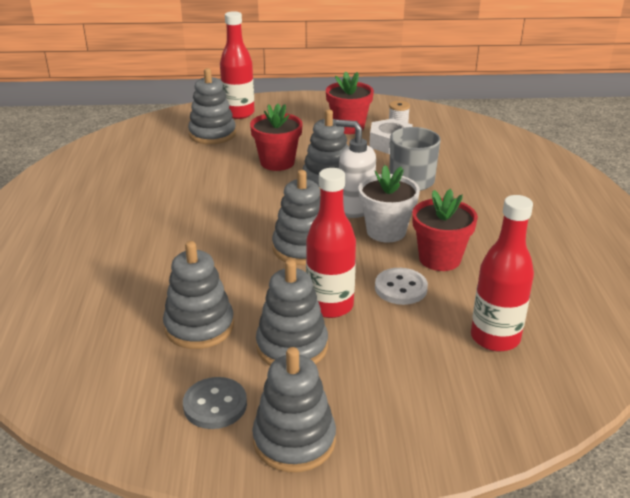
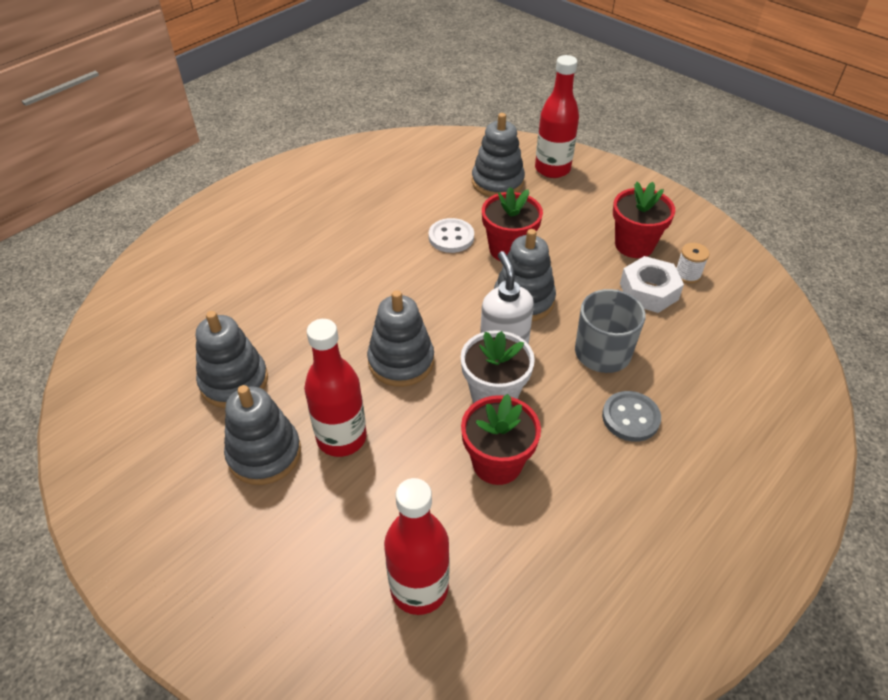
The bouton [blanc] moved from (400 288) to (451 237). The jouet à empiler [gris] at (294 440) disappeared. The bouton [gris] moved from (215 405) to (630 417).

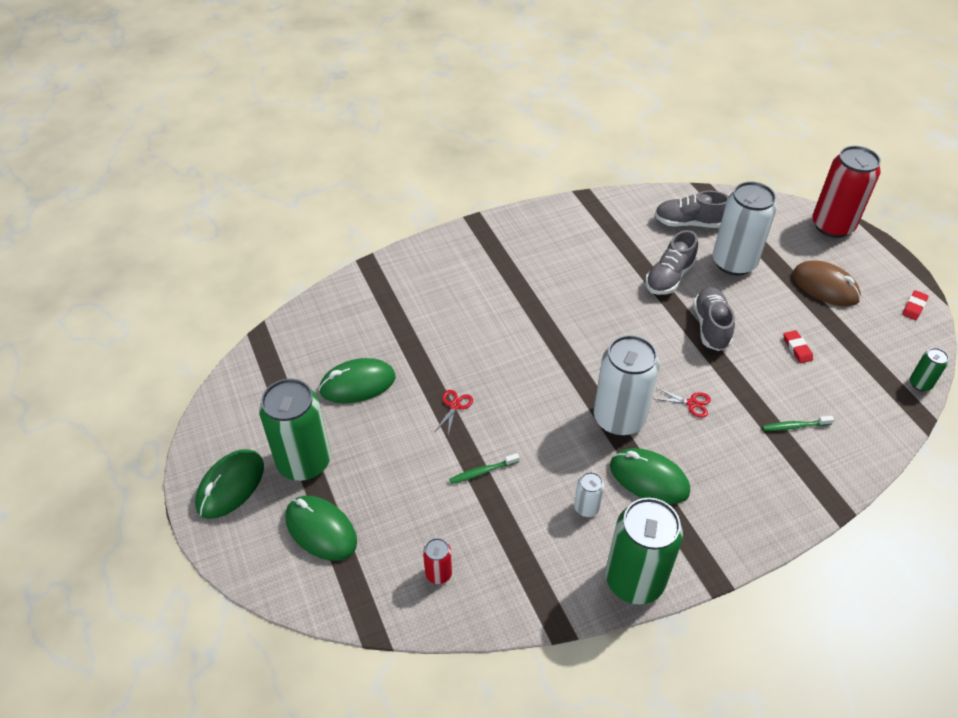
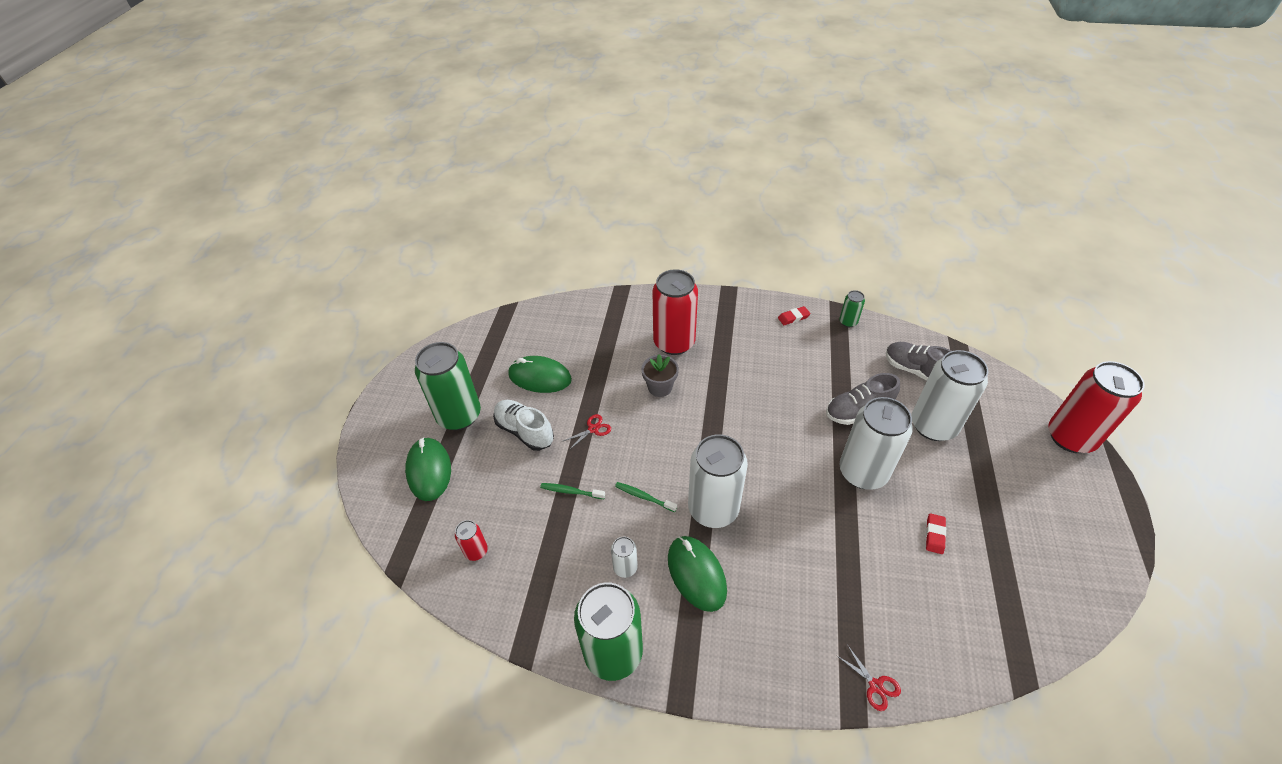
The souris [marron] at (825 287) disappeared. The chaussure [gris] at (711 327) was replaced by the canette [blanc] at (863 472). The gomme [rouge] moved from (914 307) to (793 317). The canette [vert] moved from (920 384) to (848 322). The ciseaux [rouge] moved from (691 403) to (875 685). The brosse à dents [vert] moved from (795 426) to (644 497). The souris [vert] at (230 486) disappeared. The canette [rouge] at (674 343) appeared. The pot de fleurs [gris] at (660 387) appeared. The chaussure [blanc] at (524 431) appeared.

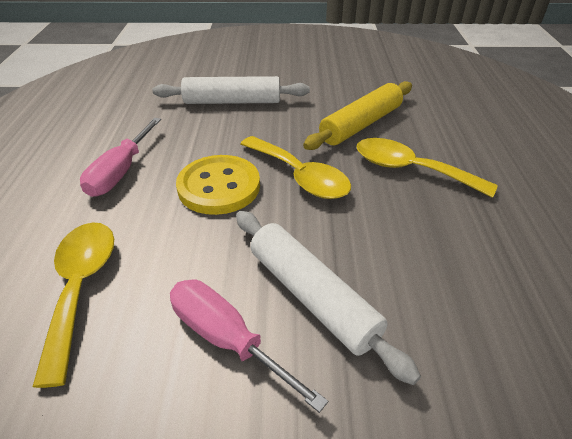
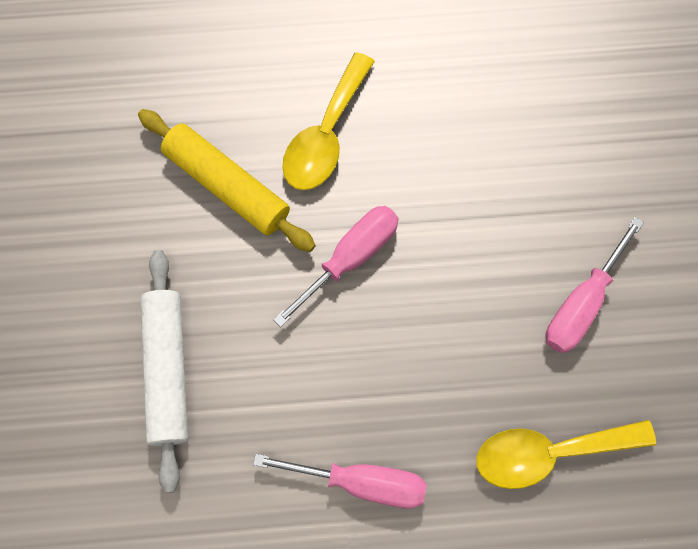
The cuillère [jaune] at (300 176) was replaced by the tournevis [rose] at (350 258). The bouton [jaune] at (219 187) disappeared. The rouleau à pâtisserie [blanc] at (312 296) disappeared.

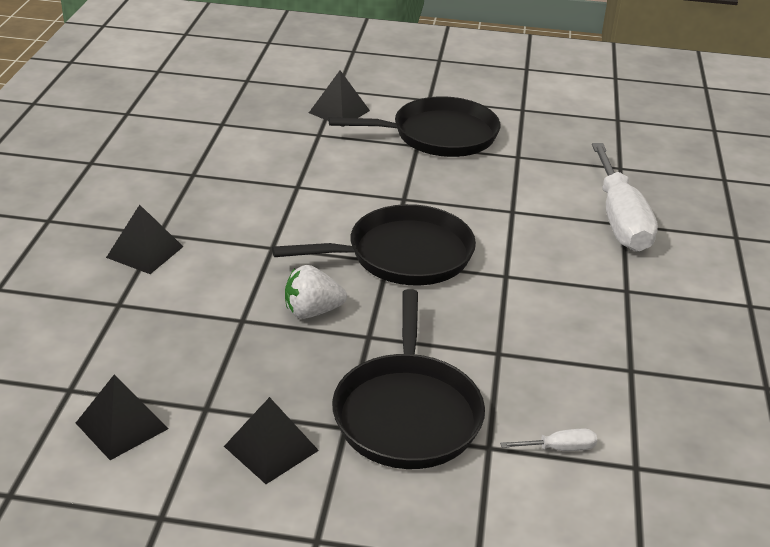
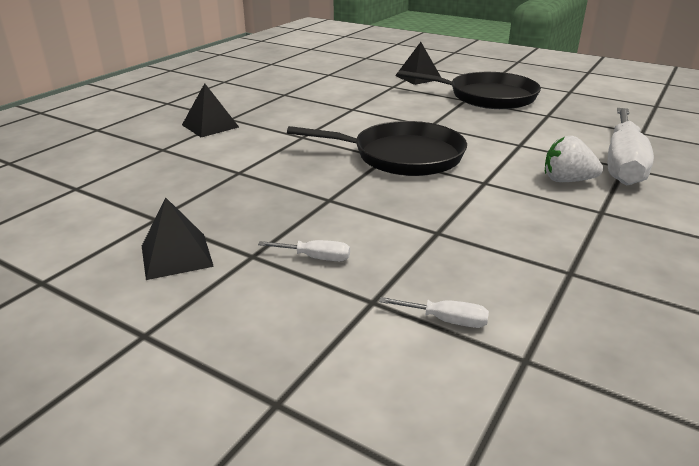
The fraise [blanc] moved from (312 311) to (567 180). The poêle [noir] at (407 413) was replaced by the tournevis [blanc] at (315 258). The pyramide [noir] at (122 425) disappeared.

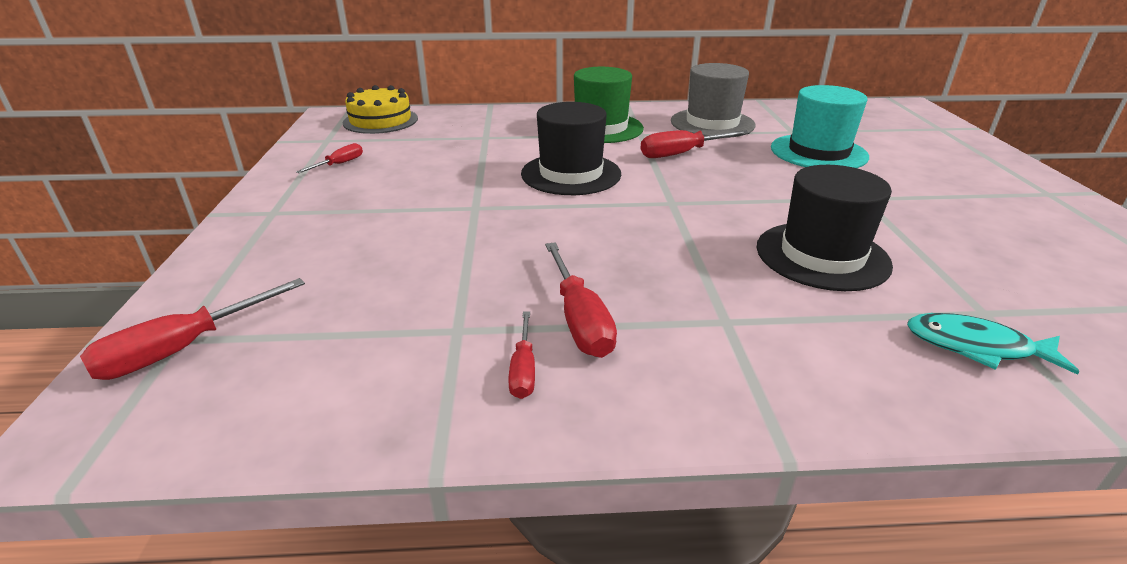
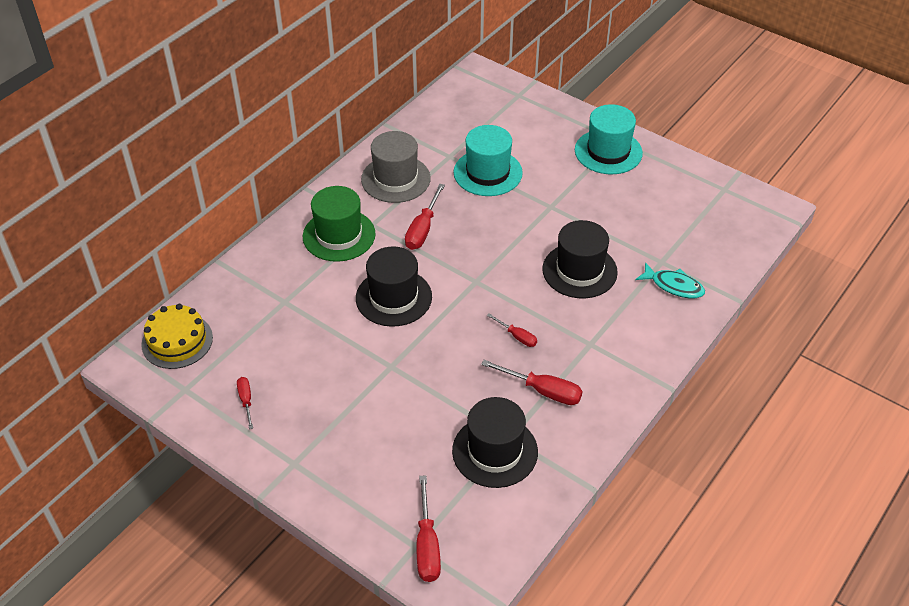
The tournevis [rouge] moved from (523 370) to (517 336). The poisson [turquoise] at (975 347) turned 120 degrees counterclockwise. The chapeau [turquoise] at (608 152) appeared. The chapeau [noir] at (495 451) appeared.

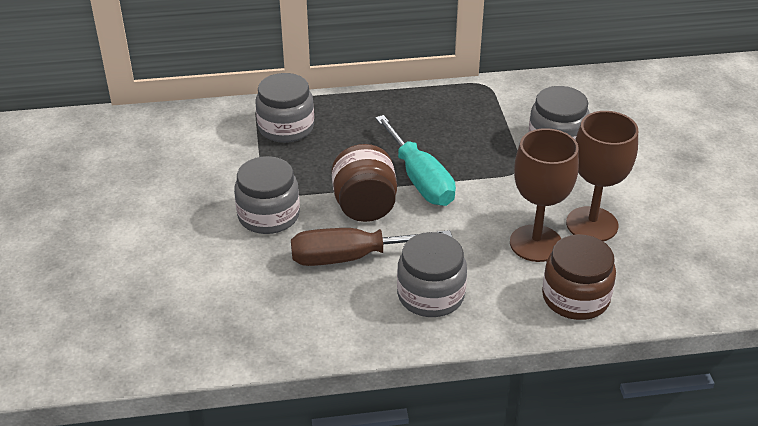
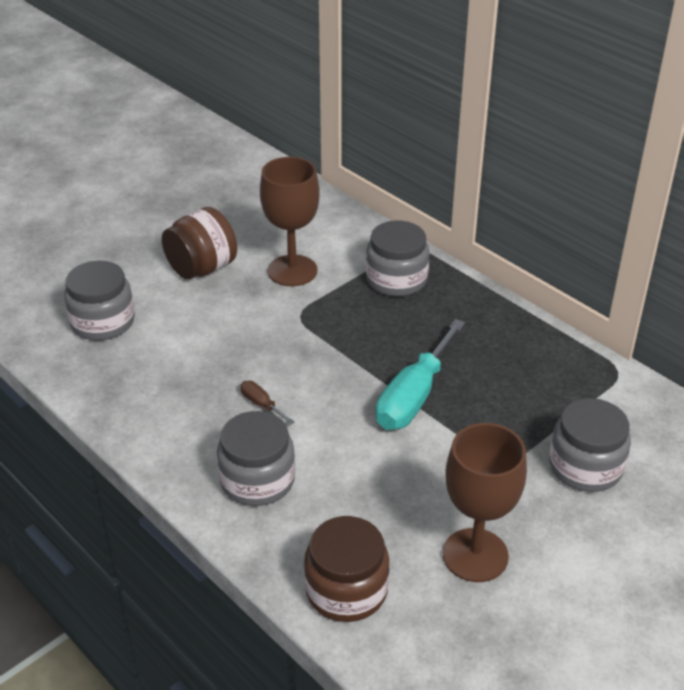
The verre à pied [marron] moved from (536 243) to (292 271). The bocal [marron] moved from (364 207) to (202 268). The bocal [gris] moved from (268 215) to (103 322). The tournevis [marron] at (350 257) changed to 0.44 times the size.

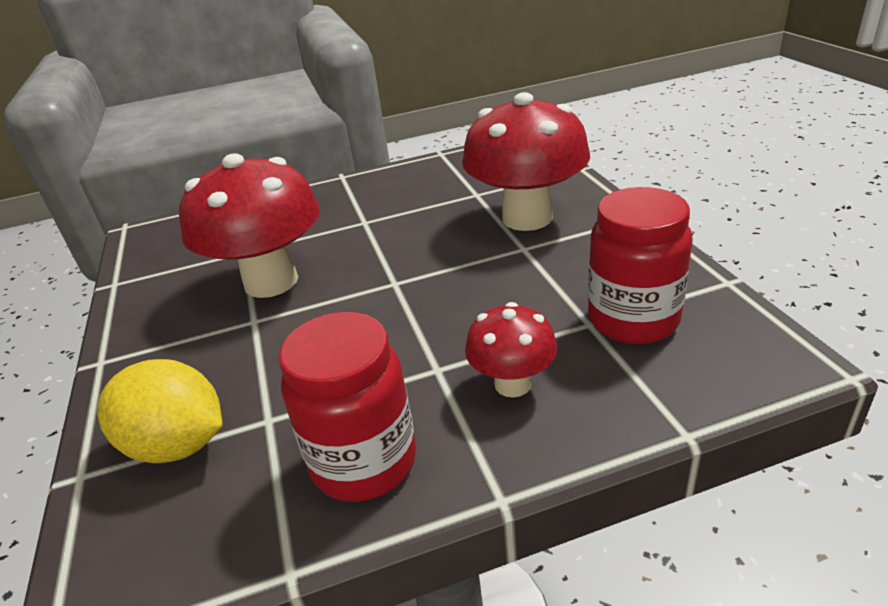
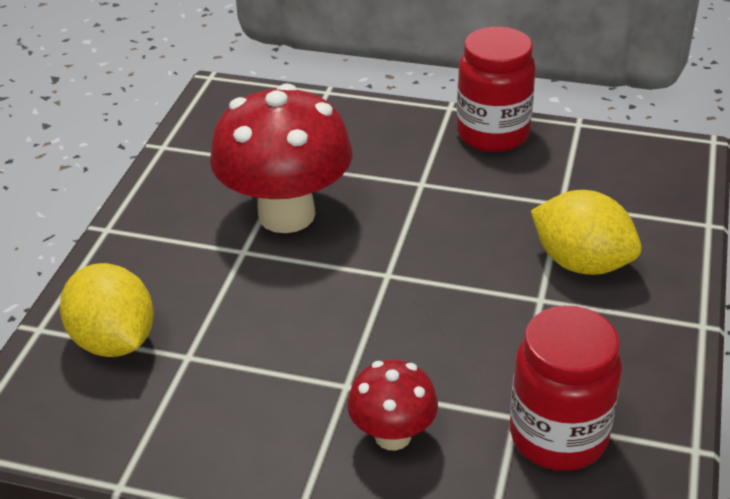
The champignon [rouge] at (527 218) was replaced by the citron [jaune] at (581 263). The bocal [rouge] moved from (364 462) to (492 134).

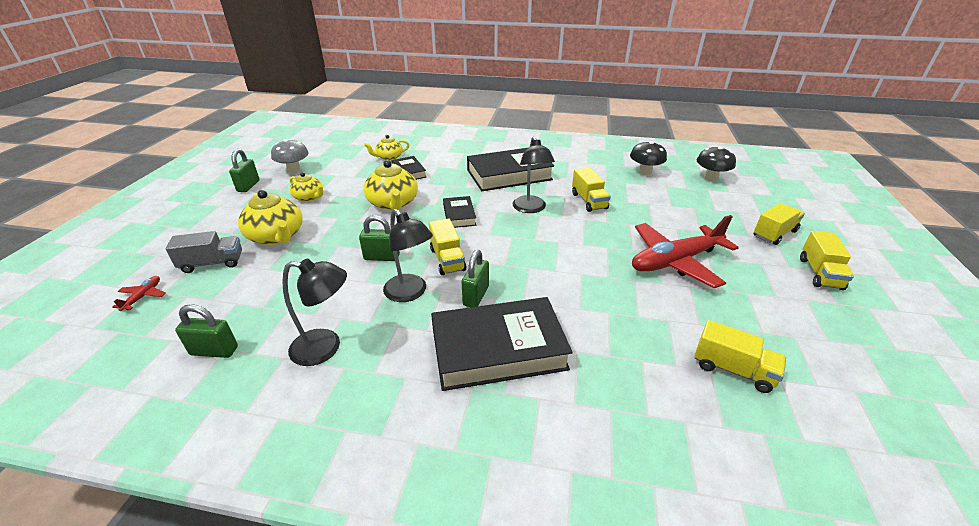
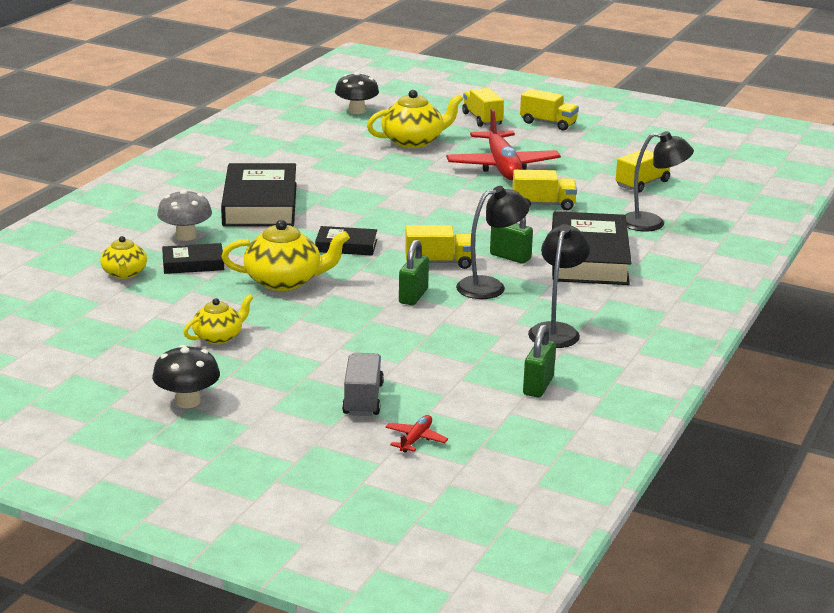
The lampe [noir] moved from (531 209) to (652 223). The champignon [gris] moved from (294 169) to (186 236). The champignon [noir] moved from (644 172) to (187 401). The cadenas [vert] at (248 186) disappeared. The camion [jaune] moved from (589 201) to (543 205). The théière [jaune] moved from (277 236) to (413 141). The avion [rouge] at (143 296) turned 90 degrees clockwise.

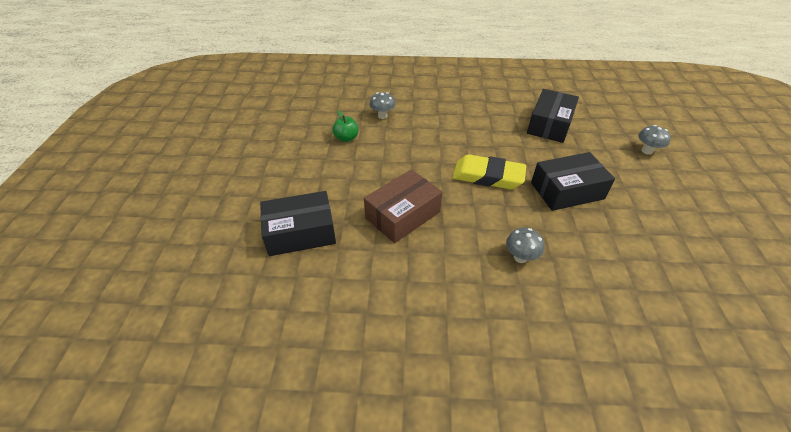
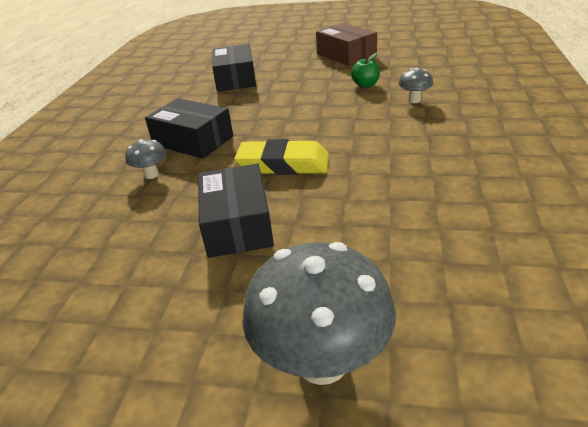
The boîte [noir] moved from (549 124) to (193 141). The champignon [gris] at (647 151) changed to 2.14 times the size. The gomme [jaune] at (488 176) turned 75 degrees clockwise. The boîte [marron] moved from (403 215) to (346 55).

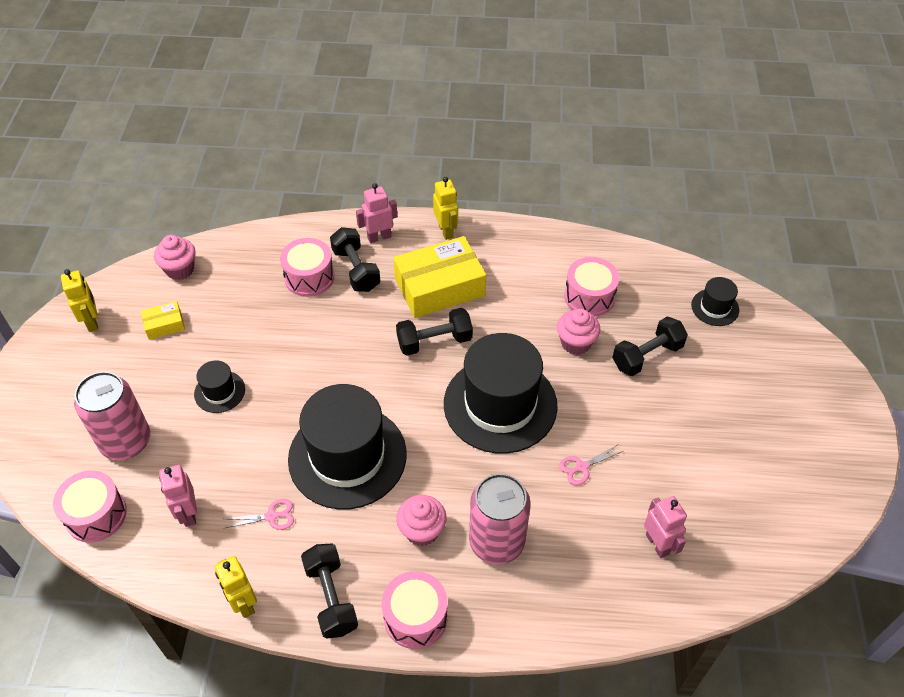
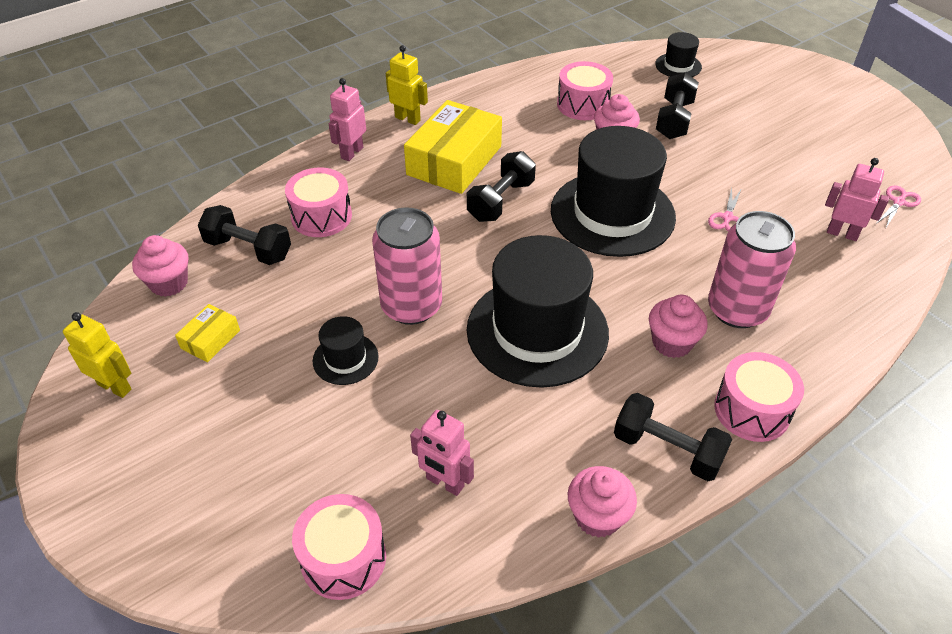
The haltère [noir] moved from (356 270) to (248 249). The canette [rose] moved from (126 441) to (411 306). The ciseaux [rose] moved from (271 516) to (898 202). The robot [jaune] at (243 603) was replaced by the muffin [rose] at (597 516).

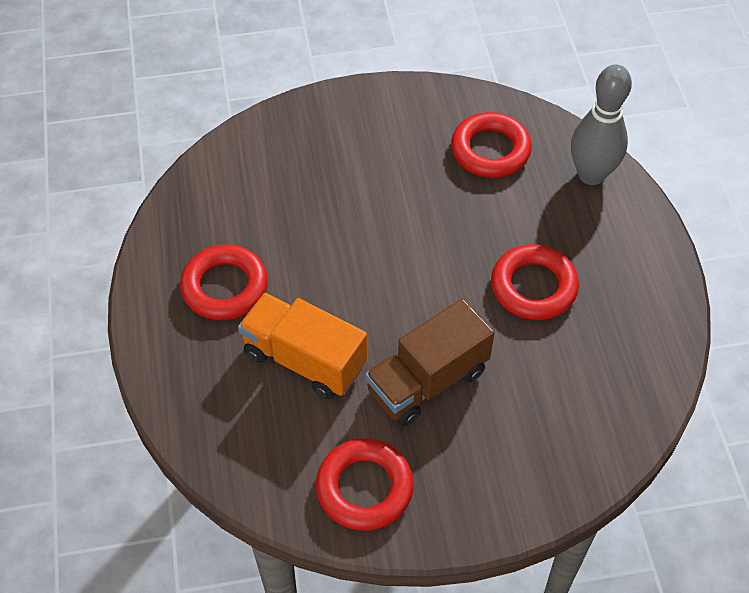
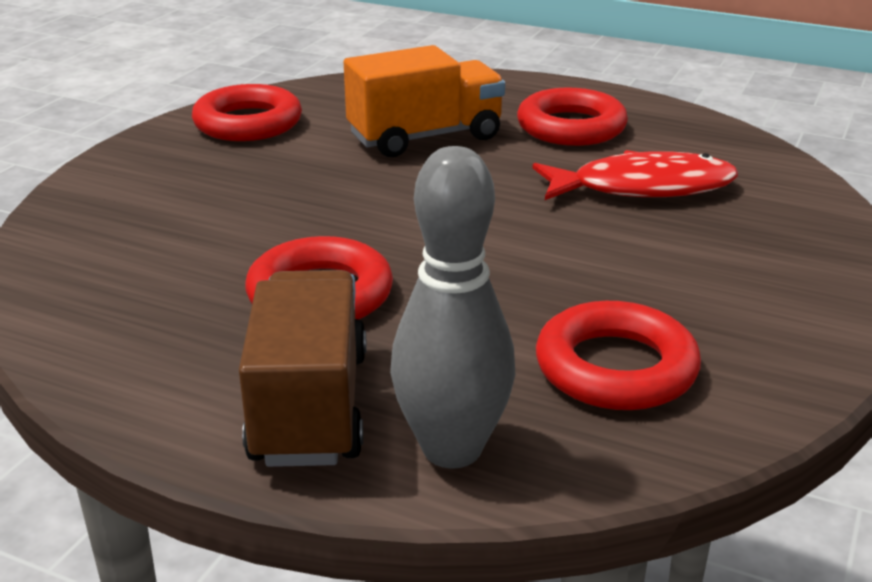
The camion [marron] moved from (427 381) to (309 406). The poisson [rouge] at (643 187) appeared.

